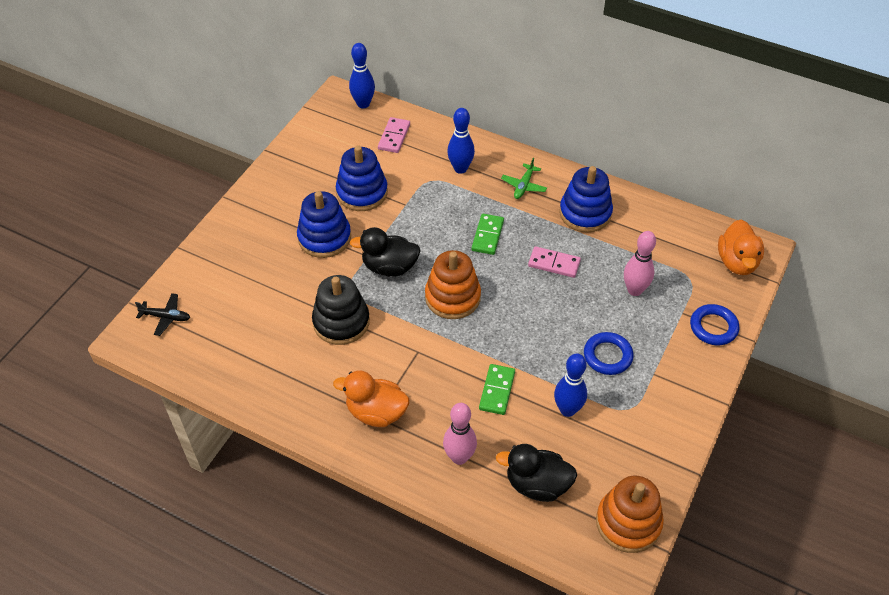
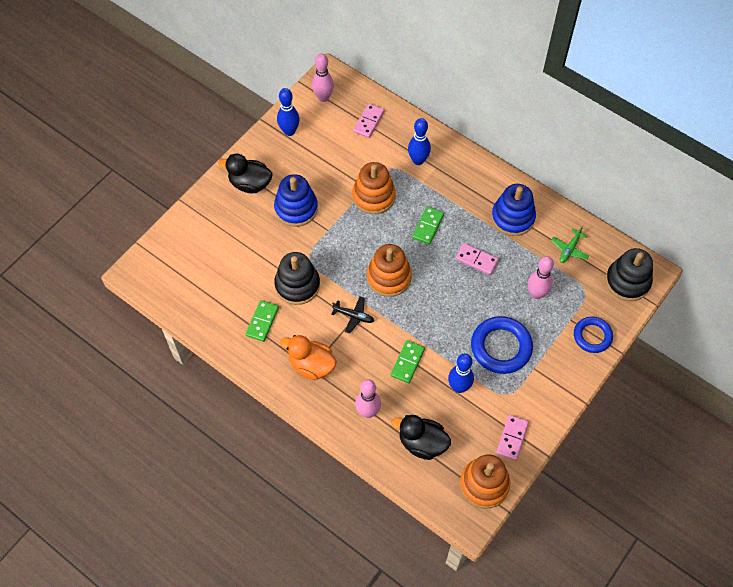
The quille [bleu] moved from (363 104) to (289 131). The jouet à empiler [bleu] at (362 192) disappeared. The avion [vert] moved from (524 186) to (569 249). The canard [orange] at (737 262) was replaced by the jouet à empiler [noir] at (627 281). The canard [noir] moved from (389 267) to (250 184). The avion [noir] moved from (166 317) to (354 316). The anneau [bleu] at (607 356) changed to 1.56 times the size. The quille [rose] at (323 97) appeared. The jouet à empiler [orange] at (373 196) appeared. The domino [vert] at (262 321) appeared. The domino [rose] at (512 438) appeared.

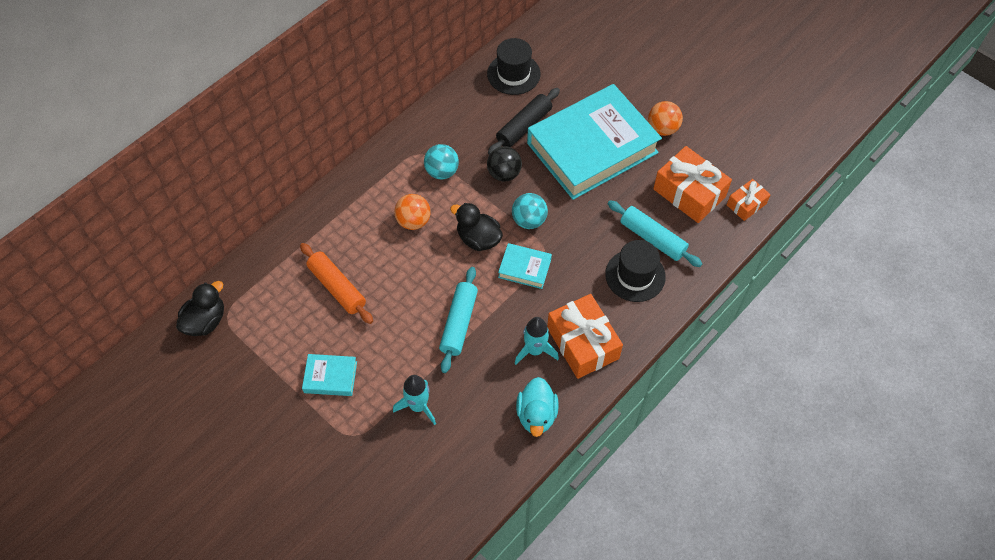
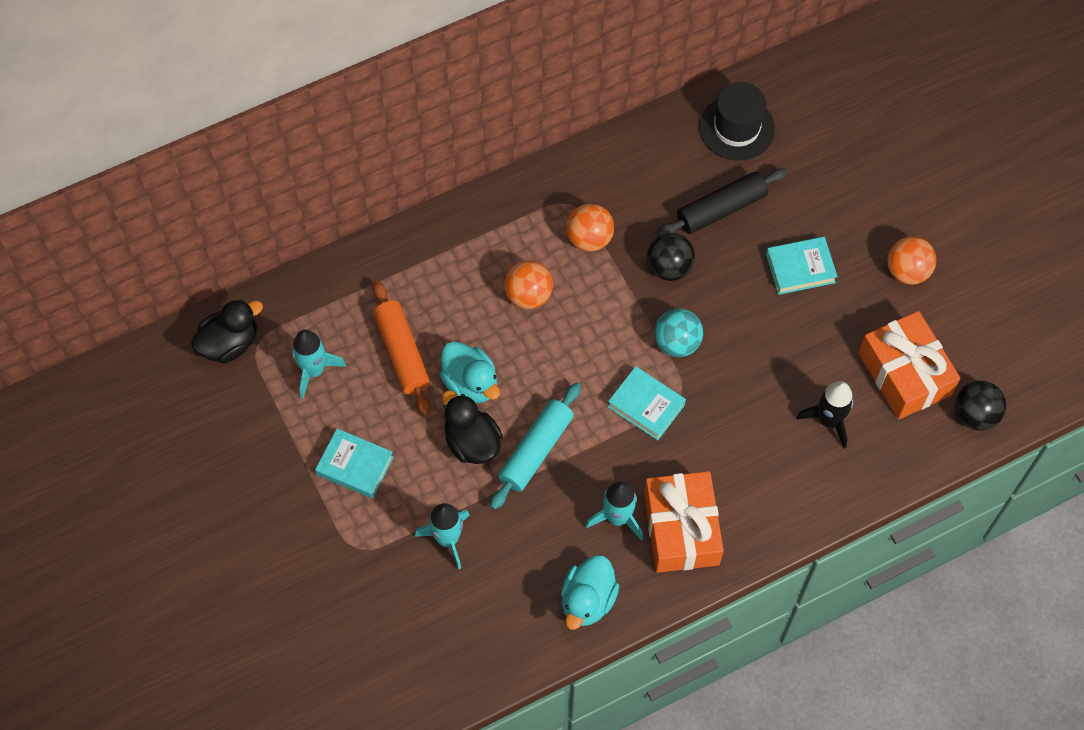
The livre [turquoise] at (592 148) changed to 0.41 times the size. The balle [turquoise] at (442 172) became the balle [orange] at (589 238). The cadeau [orange] at (746 204) was replaced by the balle [noir] at (975 415). The rouleau à pâtisserie [turquoise] at (652 238) was replaced by the fusée [noir] at (829 420). The canard [noir] moved from (478 239) to (472 442). The chapeau [noir] at (635 275) disappeared. The fusée [turquoise] at (314 370) appeared. The canard [turquoise] at (470 383) appeared.

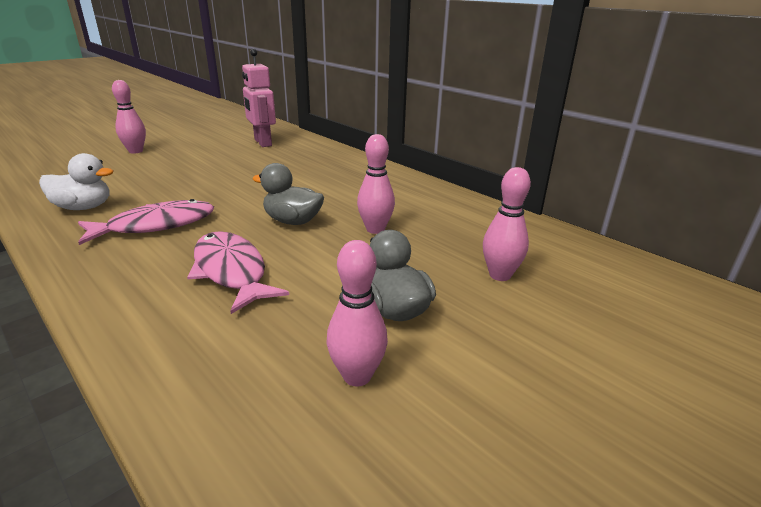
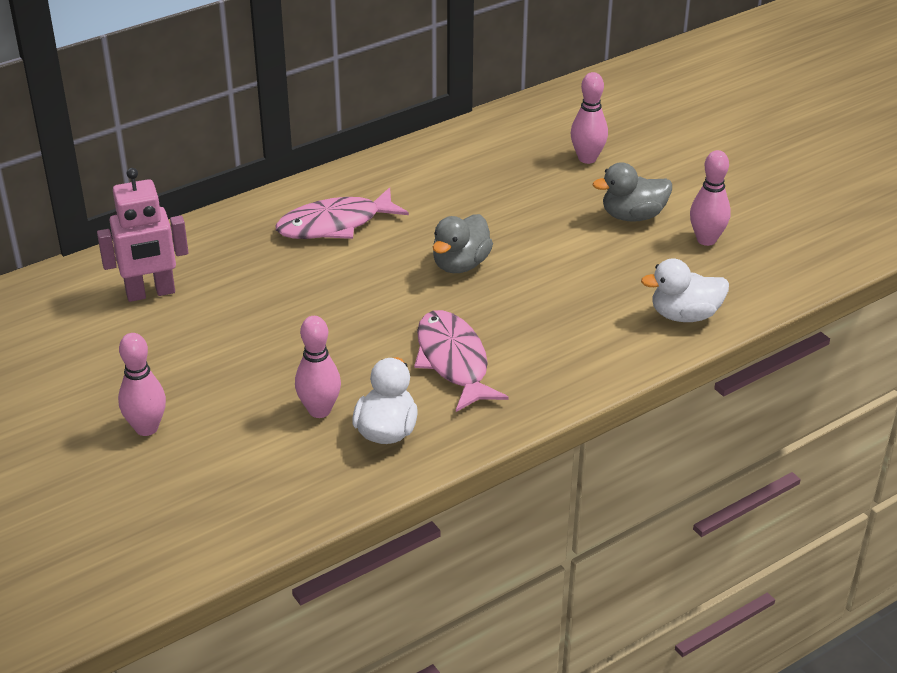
The quille [rose] moved from (375 229) to (319 410). The poisson [rose] moved from (231 271) to (335 224). The canard [blanc] at (684 315) appeared.

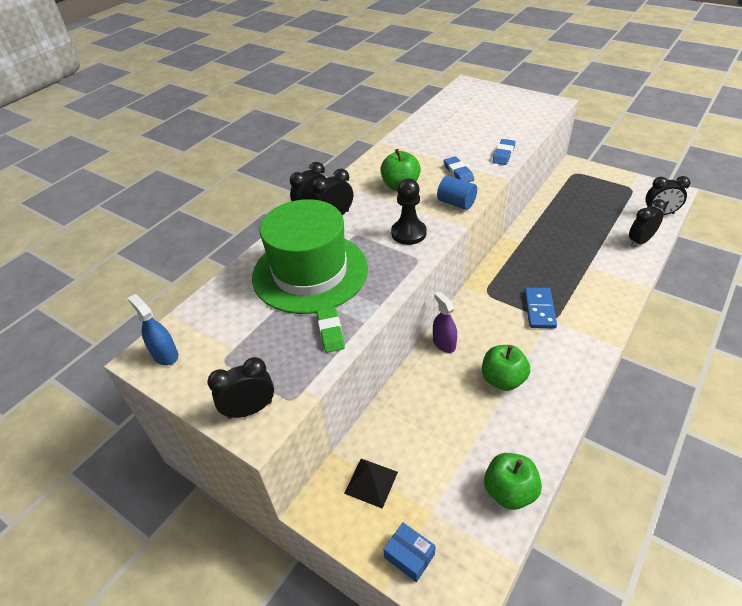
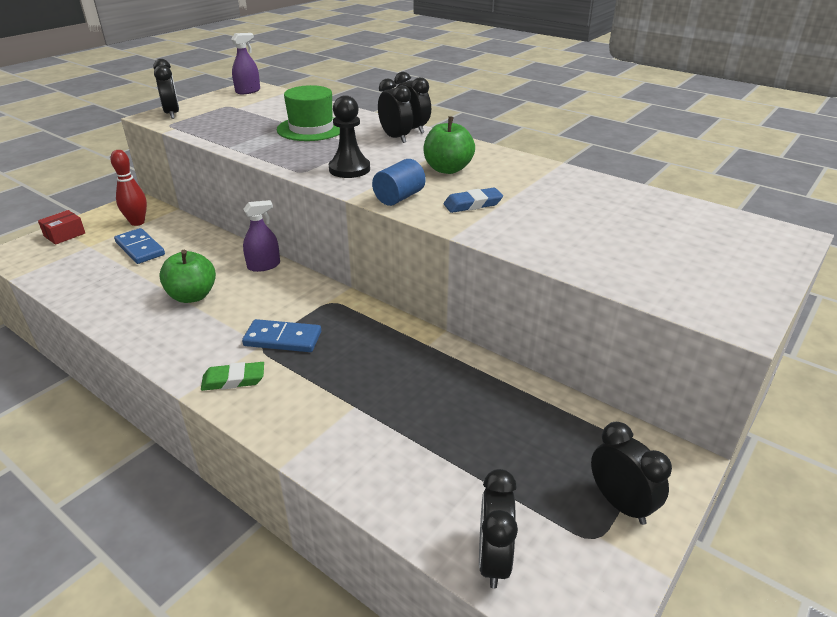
The gomme [bleu] at (503 154) disappeared. The chapeau [vert] at (310 272) changed to 0.61 times the size. The réveil [noir] moved from (640 241) to (620 504). The vaporisateur [bleu] at (165 355) became the vaporisateur [violet] at (248 91). The gomme [vert] moved from (330 332) to (233 380). The pomme [vert] at (509 491) disappeared. The pyramide [noir] at (371 482) was replaced by the quille [rouge] at (137 222). The boîte [bleu] at (409 556) became the boîte [rouge] at (64 235). The domino [bleu] at (140 248) appeared.

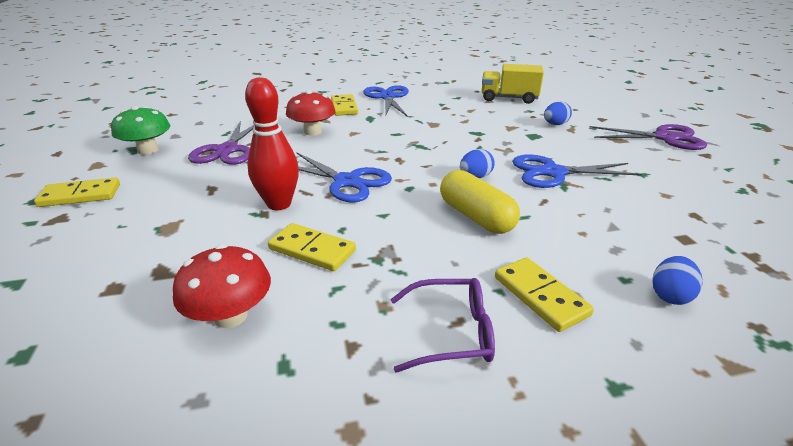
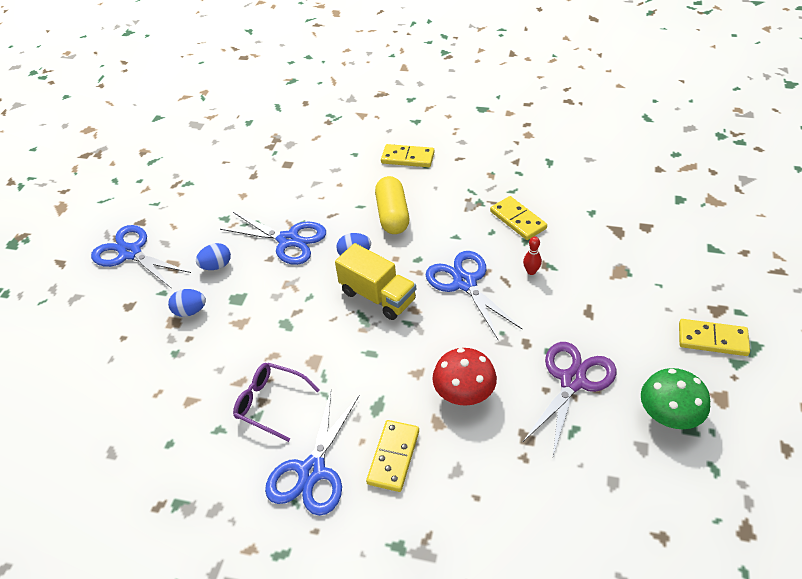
The camion [jaune] moved from (509 98) to (378 296). The quille [rouge] at (279 204) changed to 0.44 times the size. The ciseaux [violet] at (664 138) became the ciseaux [bleu] at (130 253). The champignon [rouge] at (230 316) disappeared. The œuf [bleu] moved from (670 295) to (216 266). The domino [jaune] at (540 296) turned 75 degrees counterclockwise. The lunettes [violet] moved from (452 332) to (270 403).

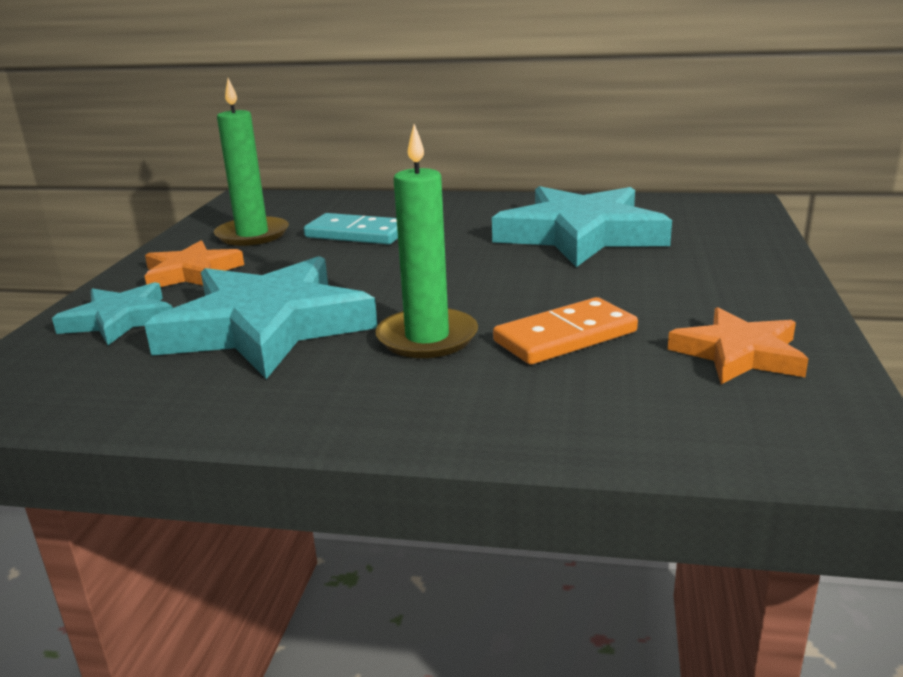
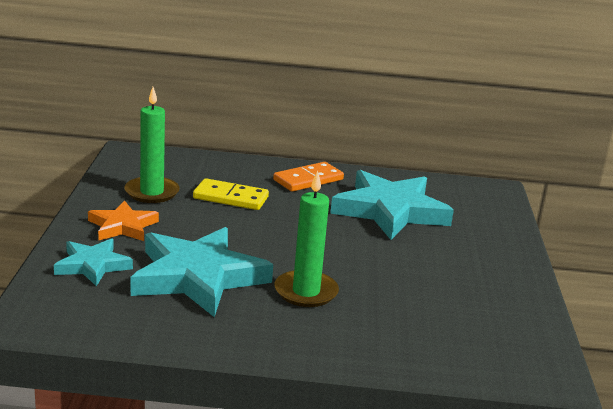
The domino [turquoise] at (357 234) became the domino [jaune] at (230 198). The domino [orange] moved from (565 337) to (308 180). The étoile [orange] at (739 354) disappeared.

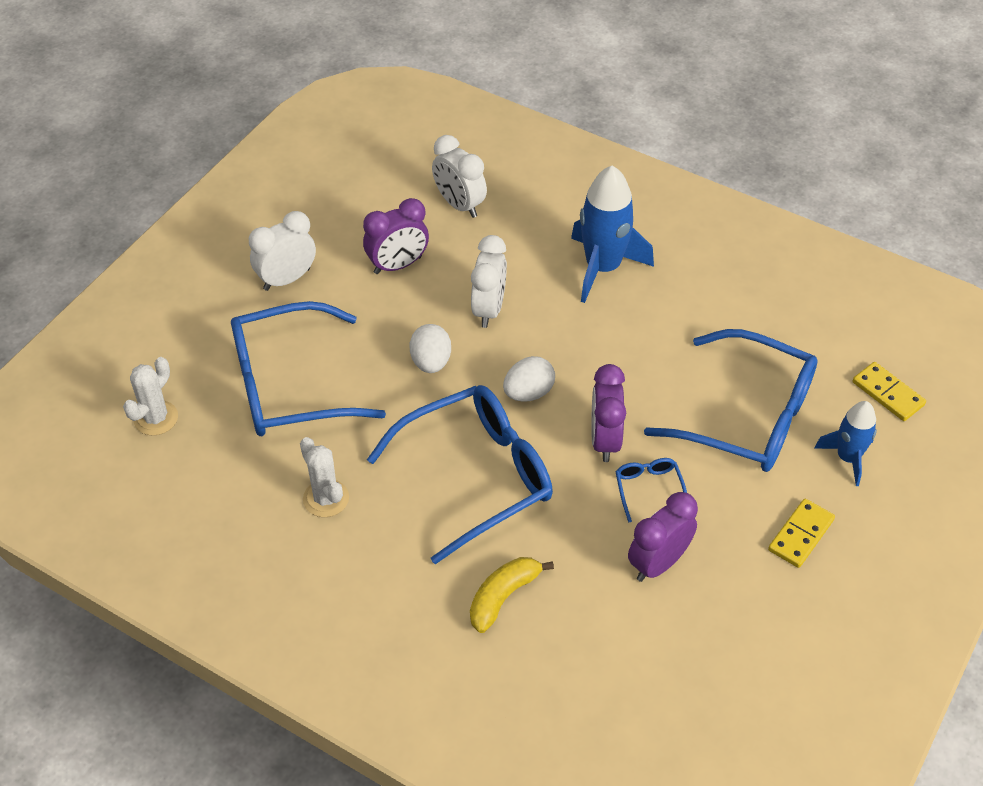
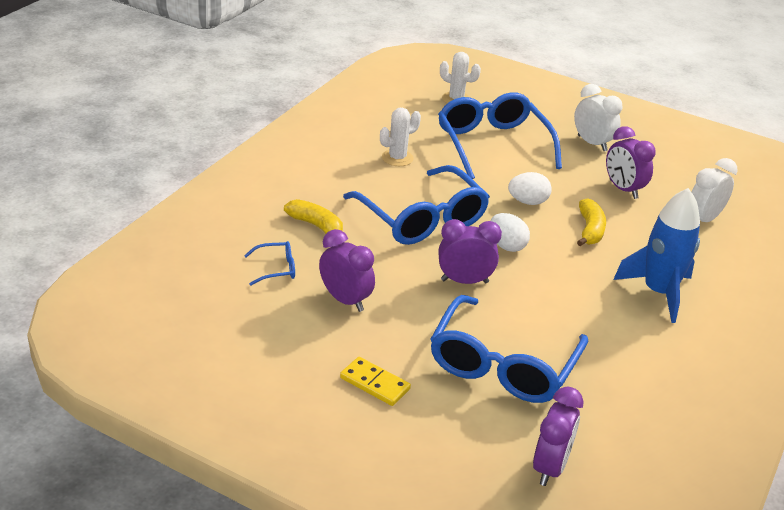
The réveil [blanc] at (489 309) was replaced by the banane [jaune] at (590 230). The domino [jaune] at (888 394) was replaced by the réveil [violet] at (550 467). The fusée [bleu] at (847 458) disappeared. The lunettes [bleu] moved from (648 489) to (276 269).

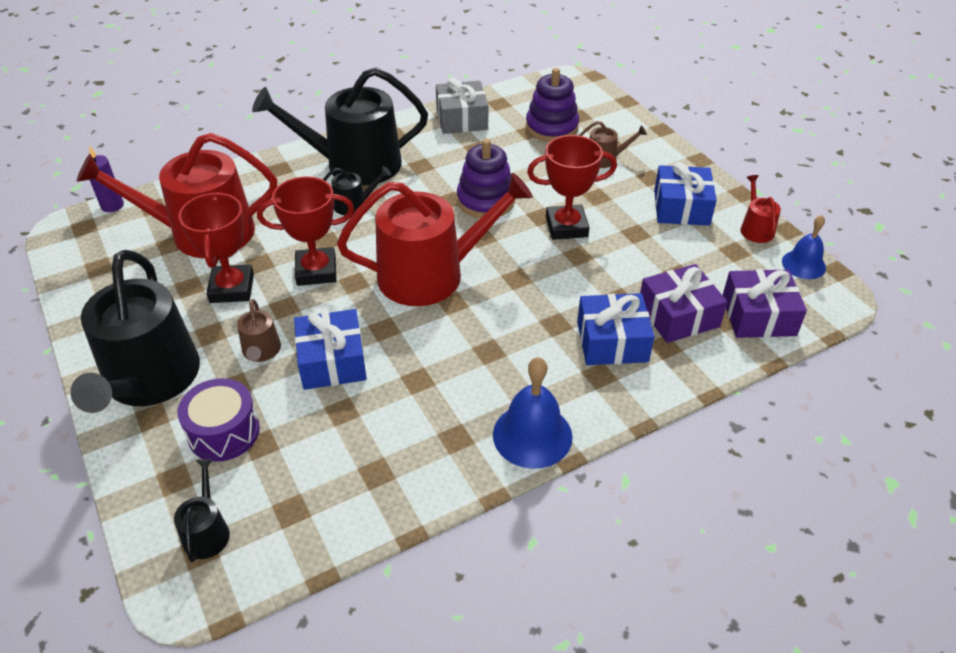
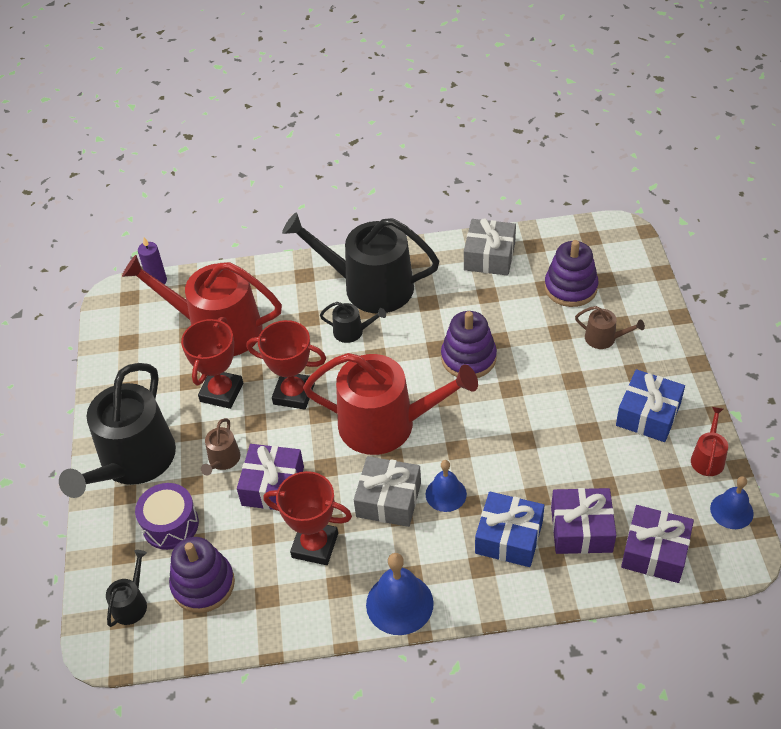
The trophée [rouge] moved from (566 227) to (315 545). The cadeau [bleu] at (332 361) became the cadeau [violet] at (273 486). The cadeau [gris] at (388 499) appeared. The cloche [bleu] at (446 494) appeared. The jouet à empiler [violet] at (203 584) appeared.

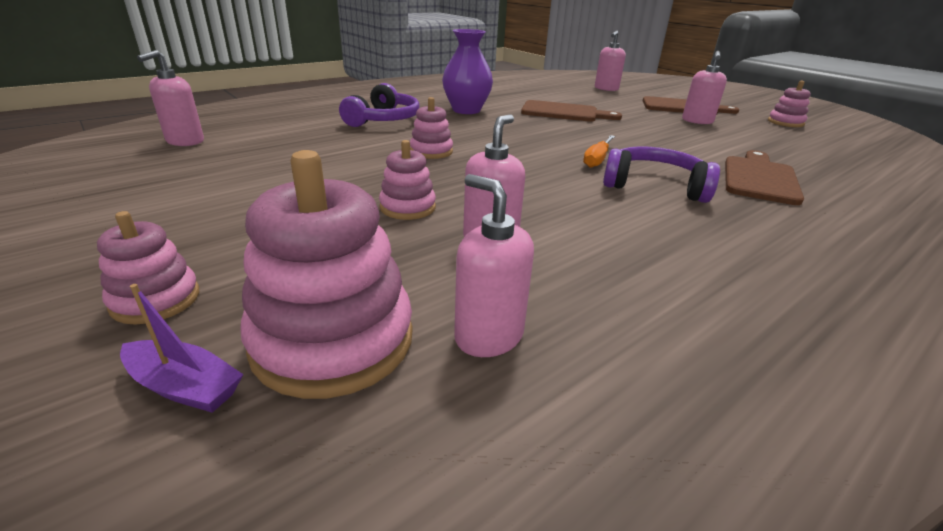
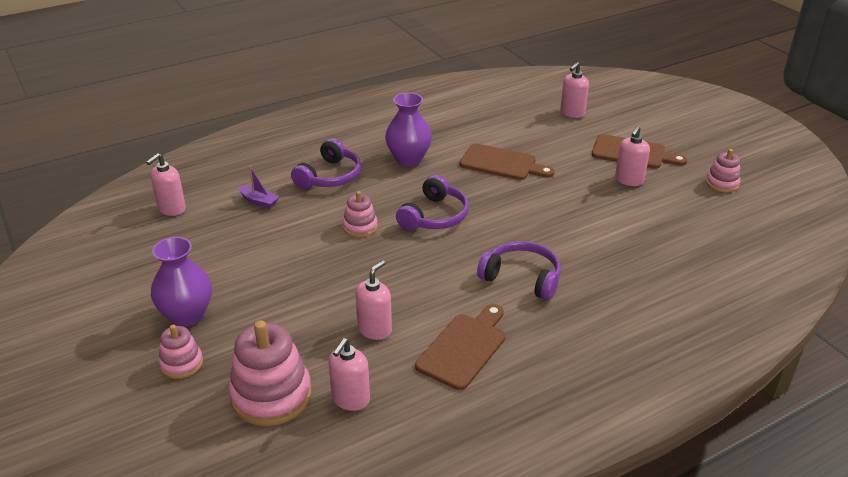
The tournevis [orange] at (597 159) disappeared. The jouet à empiler [rose] at (407 207) disappeared. The planche à découper [marron] moved from (759 178) to (464 348). The distributeur de savon [rose] at (488 336) turned 120 degrees counterclockwise. The bateau [violet] moved from (184 386) to (259 201). The casque audio [violet] at (434 216) appeared. The vase [violet] at (187 315) appeared.

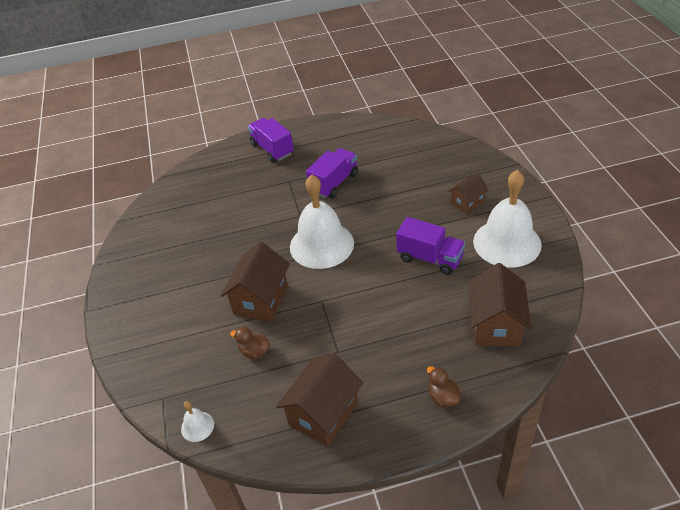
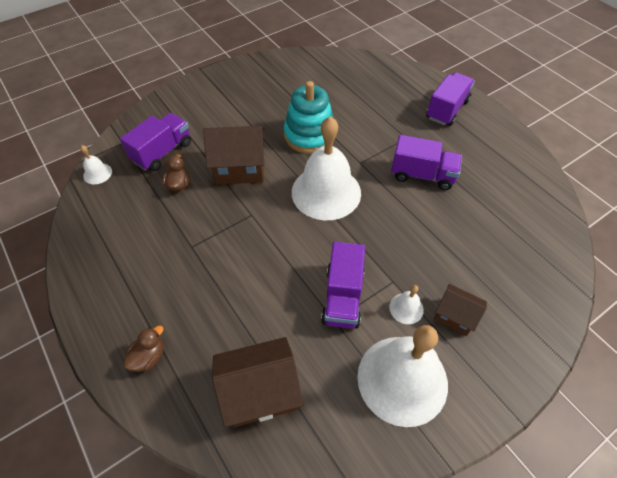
The maison [marron] at (323 414) disappeared. The jouet à empiler [turquoise] at (309 135) appeared. The camion [violet] at (162 152) appeared. The cloche [blanc] at (406 308) appeared.

